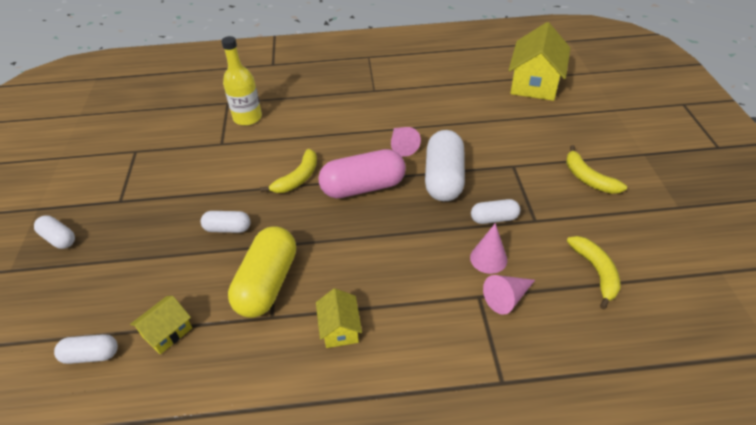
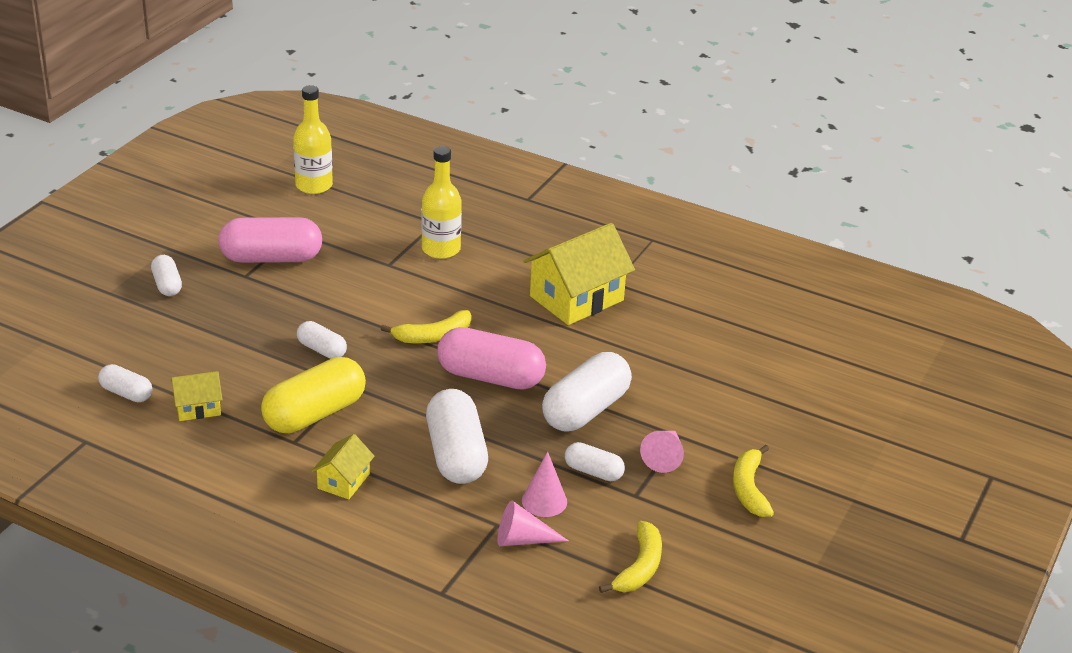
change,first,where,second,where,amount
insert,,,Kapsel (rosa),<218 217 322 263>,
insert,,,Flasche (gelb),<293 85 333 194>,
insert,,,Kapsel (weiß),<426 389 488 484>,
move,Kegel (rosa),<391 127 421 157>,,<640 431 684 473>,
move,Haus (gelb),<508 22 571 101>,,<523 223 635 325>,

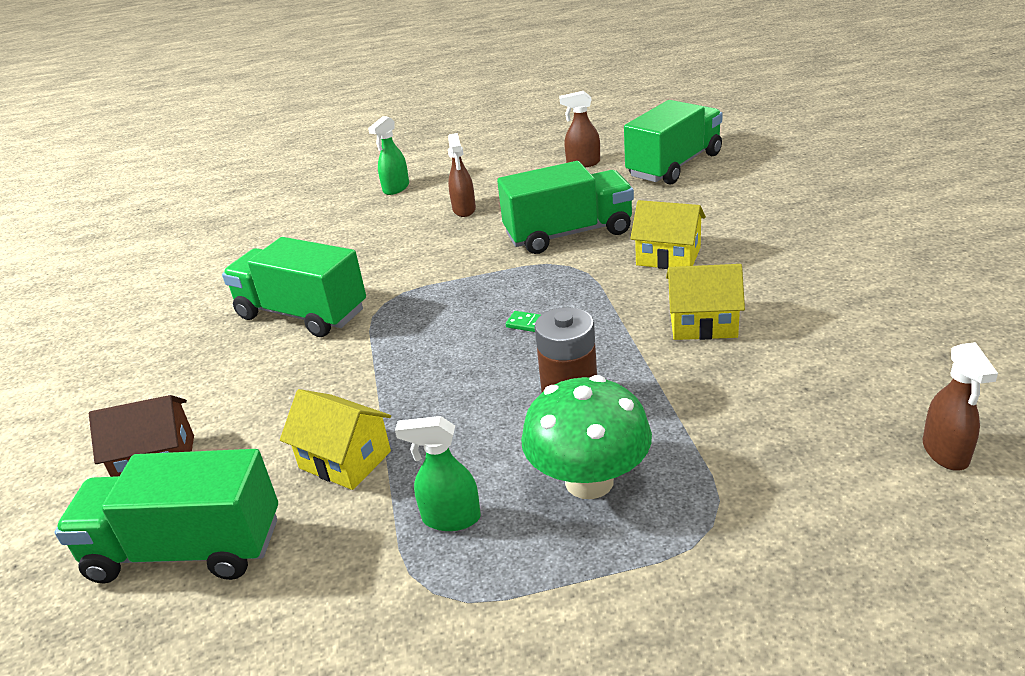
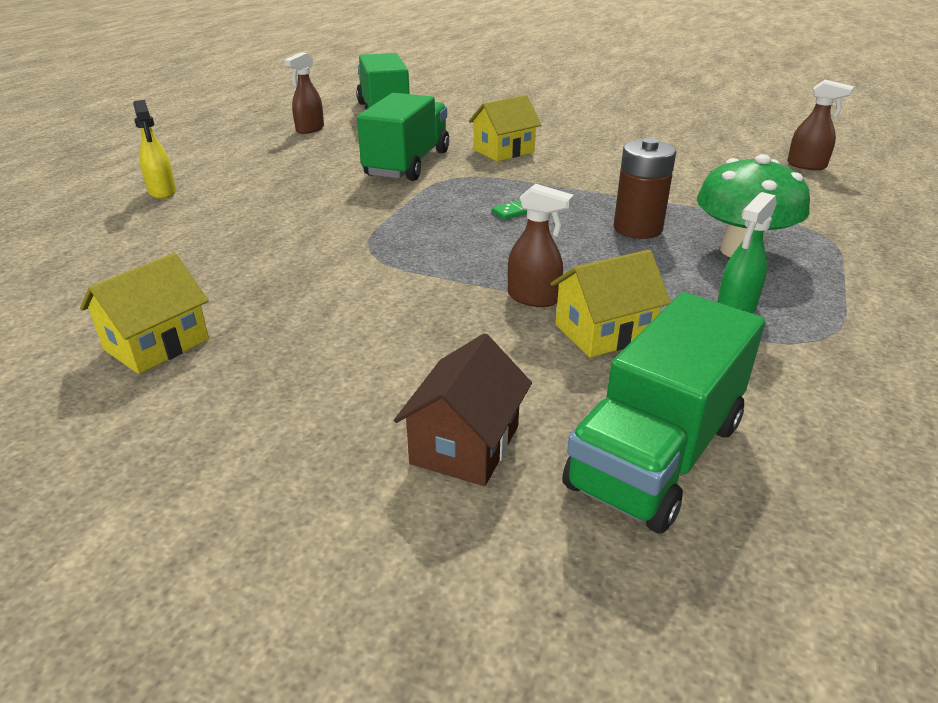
change,first,where,second,where,amount
delete,Lastwagen (grün),<222 237 366 337>,,,
move,Sprühflasche (braun),<448 133 476 217>,,<508 184 574 307>,
move,Haus (gelb),<666 264 745 340>,,<80 253 209 374>,
recolor,Sprühflasche (grün),<368 116 409 195>,Sprühflasche (gelb),<133 100 176 199>,

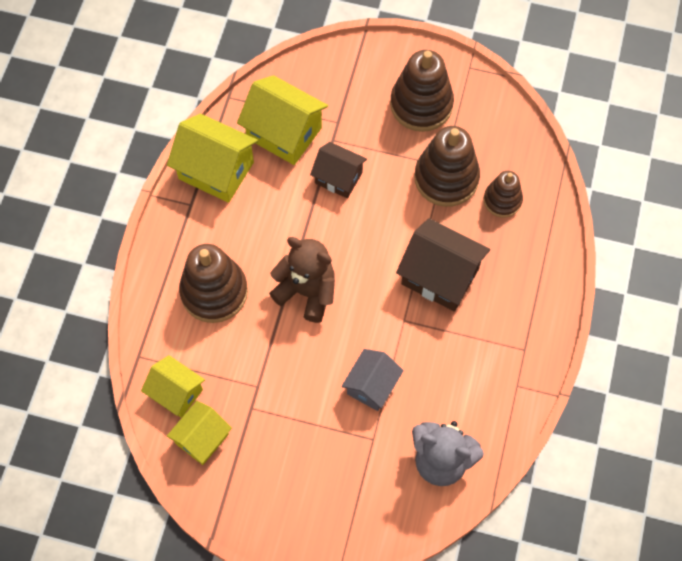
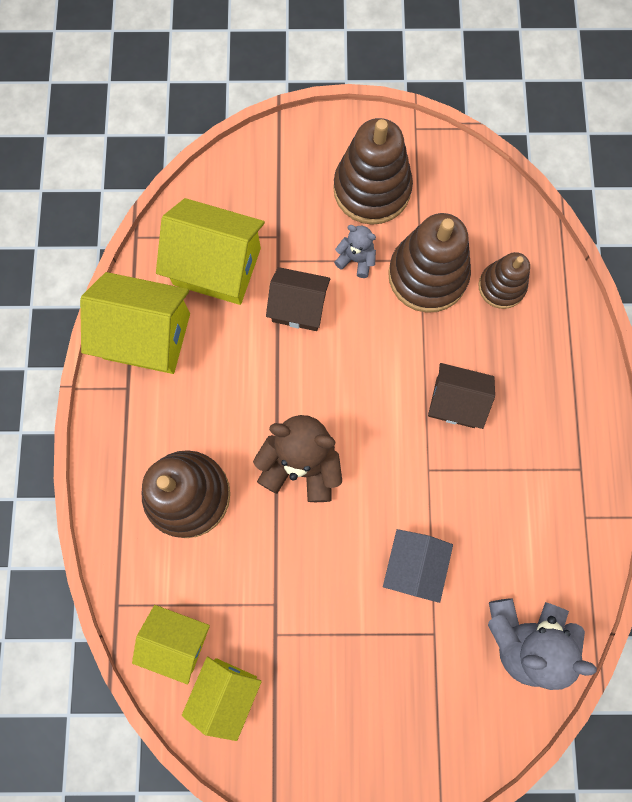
change,first,where,second,where,amount
insert,,,Teddybär (grau),<334 225 376 278>,
resize,Haus (braun),<396 218 490 312>,,<428 363 495 429>,x0.64

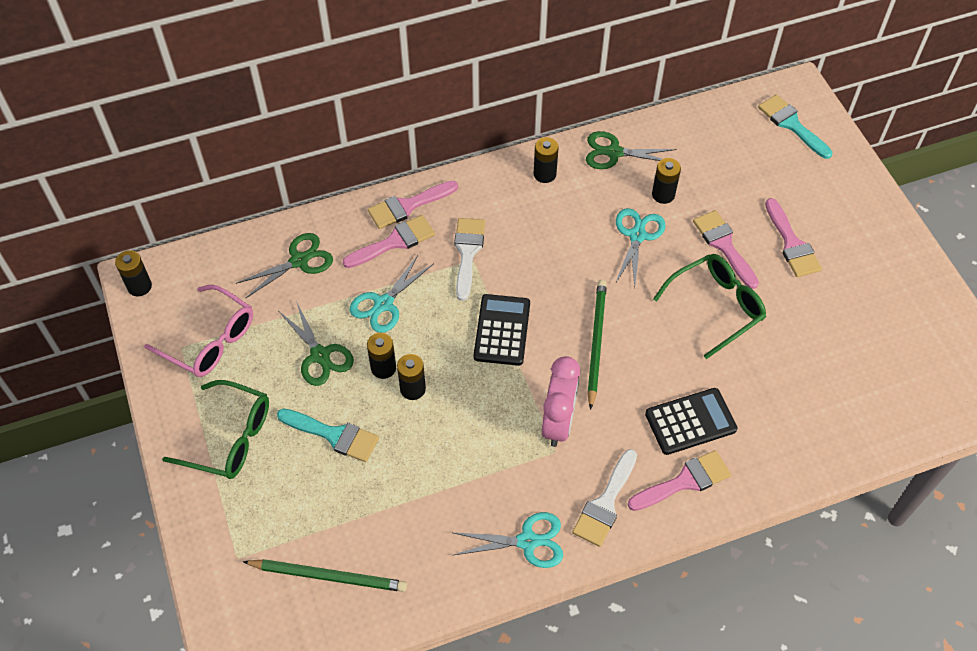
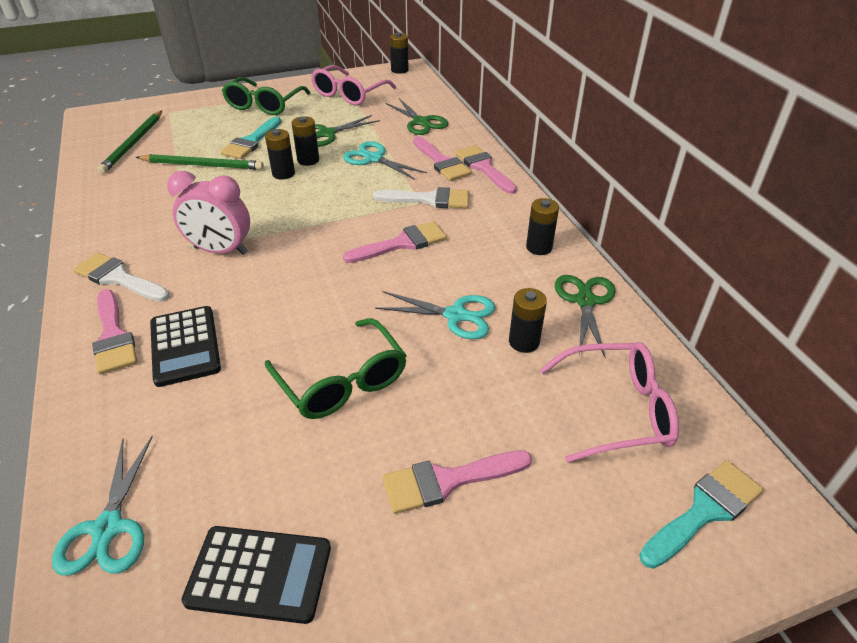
change,first,where,second,where,amount
insert,,,Brille (rosa),<540 342 679 463>,
move,Schere (türkis),<454 512 563 568>,,<52 436 153 576>,
move,Taschenrechner (schwarz),<474 294 530 366>,,<181 526 331 624>,
move,Bleistift (grün),<587 280 607 410>,,<136 154 264 170>,
move,Pinsel (rosa),<693 210 759 289>,,<343 221 447 263>,

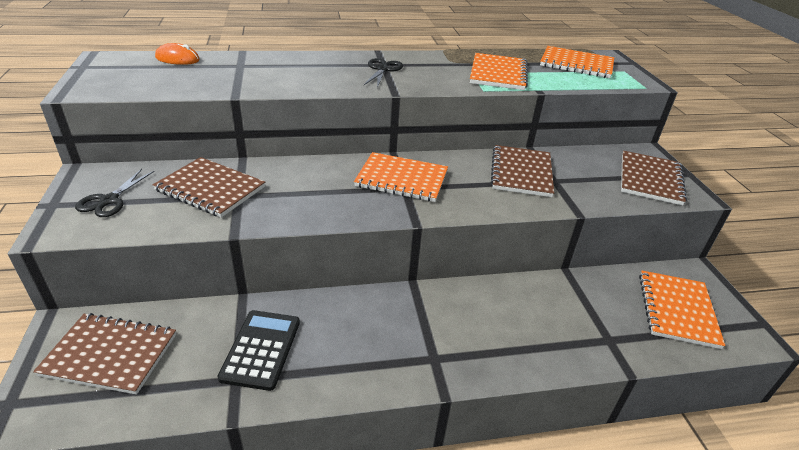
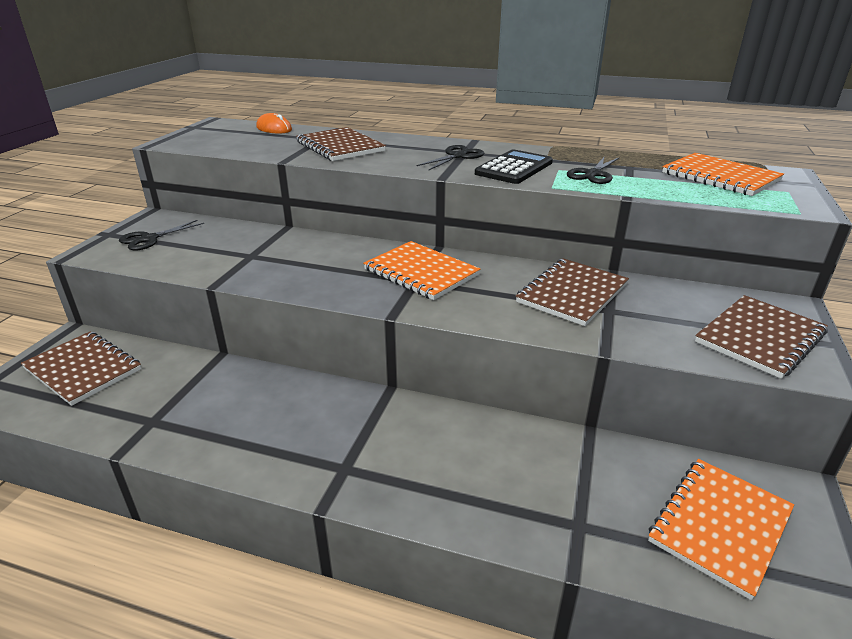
change,first,where,second,where,amount
move,Notizbuch (braun),<153 157 265 218>,,<296 127 386 161>,
move,Taschenrechner (schwarz),<217 310 300 391>,,<475 149 553 184>,
replace,Notizbuch (orange),<470 53 528 90>,Schere (schwarz),<567 157 620 184>,

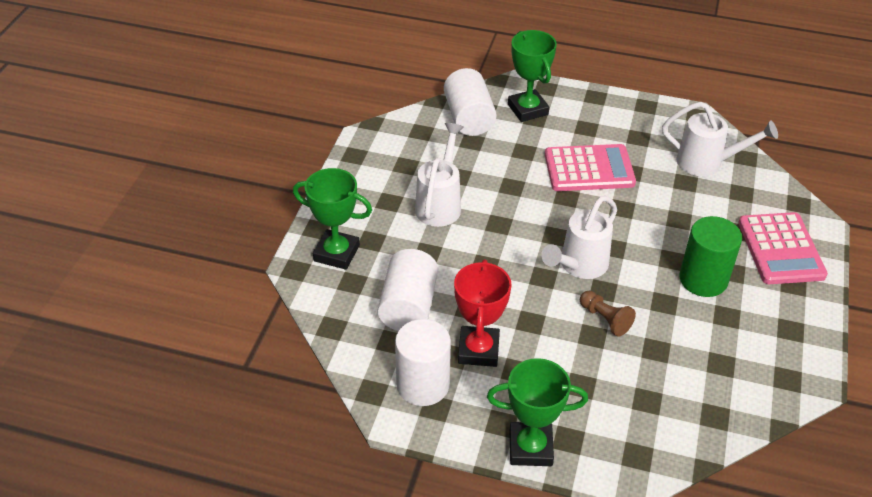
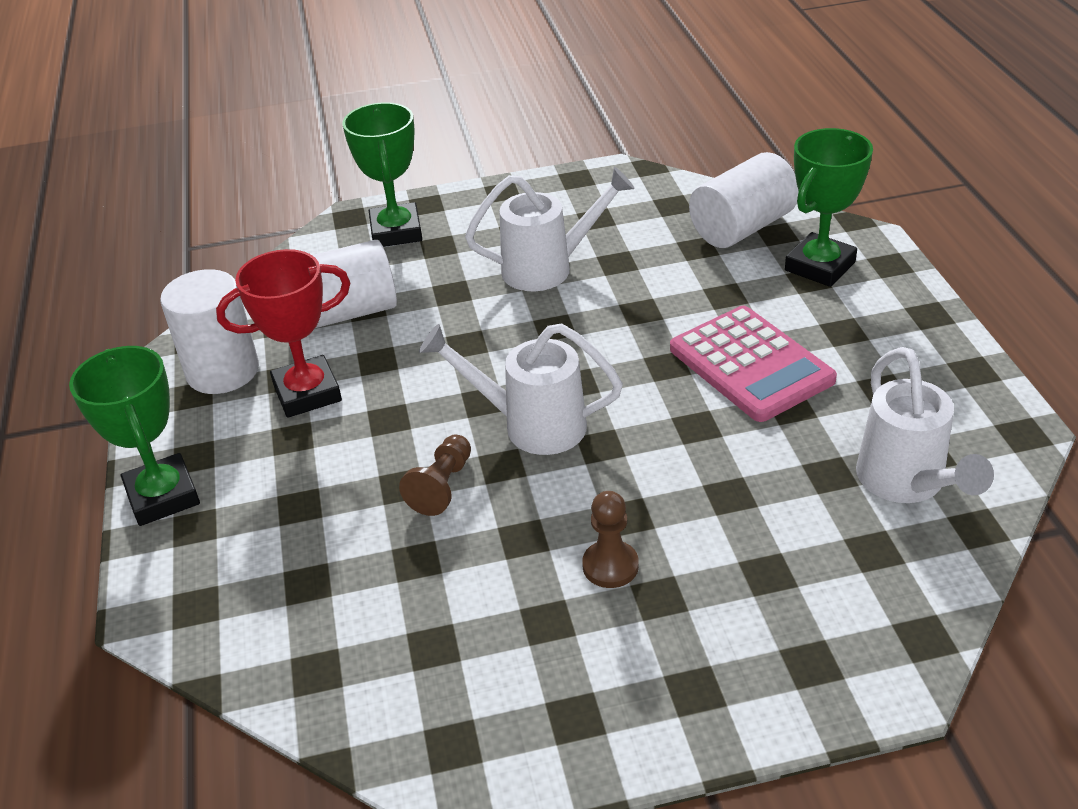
change,first,where,second,where,amount
delete,Taschenrechner (rosa),<738 212 828 284>,,,
replace,Vollzylinder (grün),<679 216 742 297>,Bauer (braun),<582 491 639 588>,

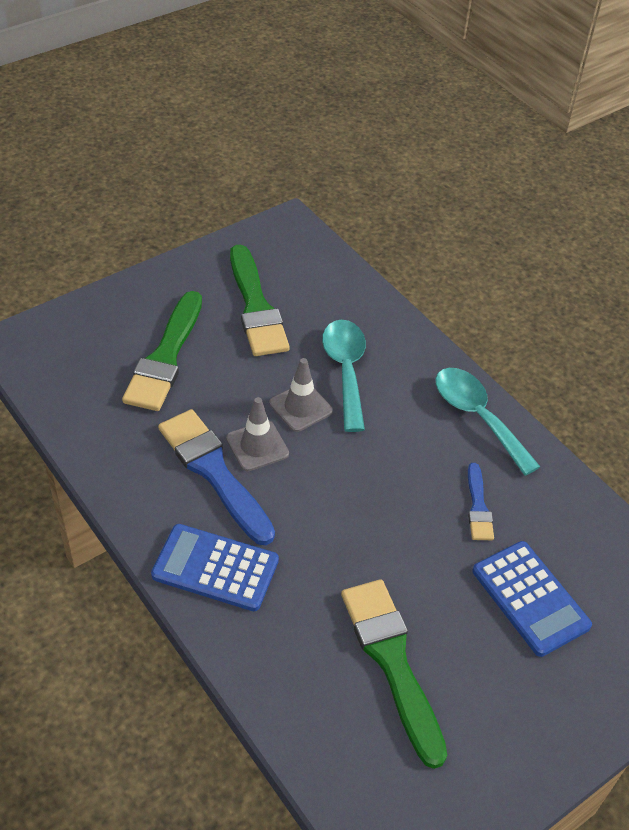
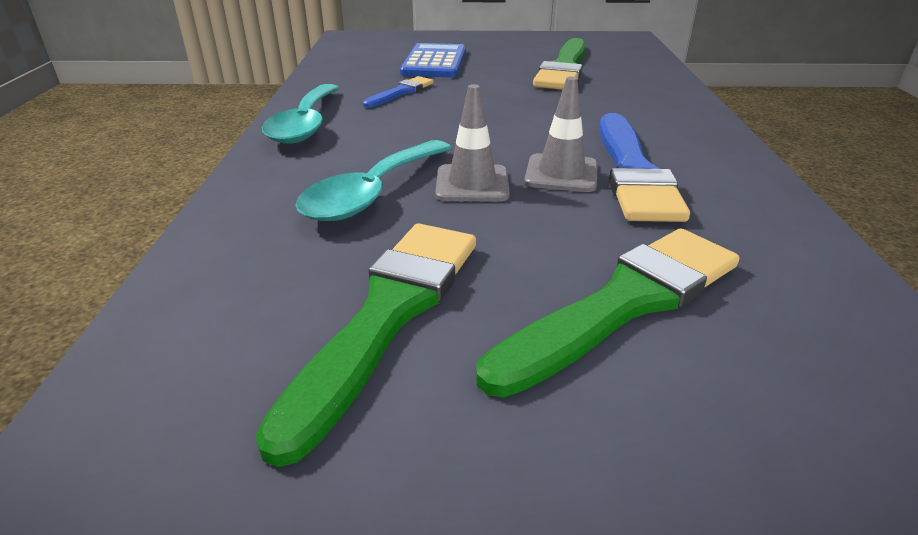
change,first,where,second,where,amount
delete,Taschenrechner (blau),<151 524 279 611>,,,

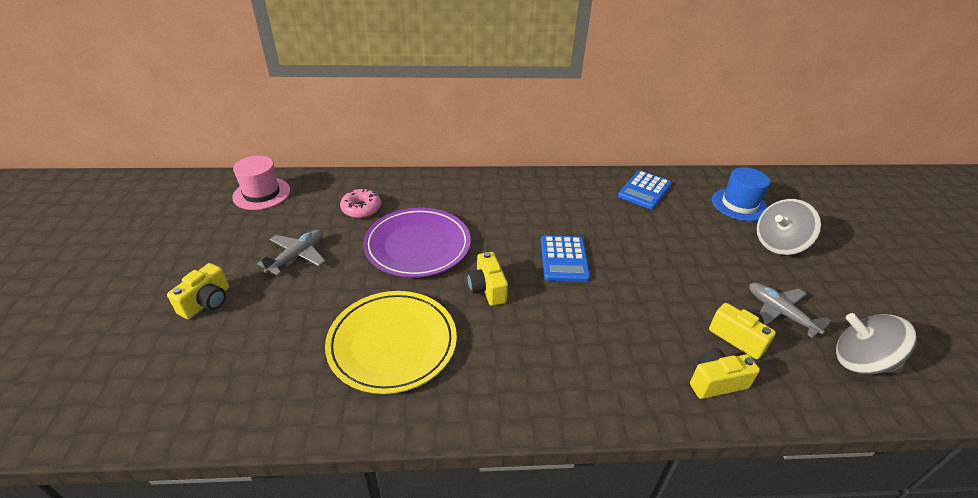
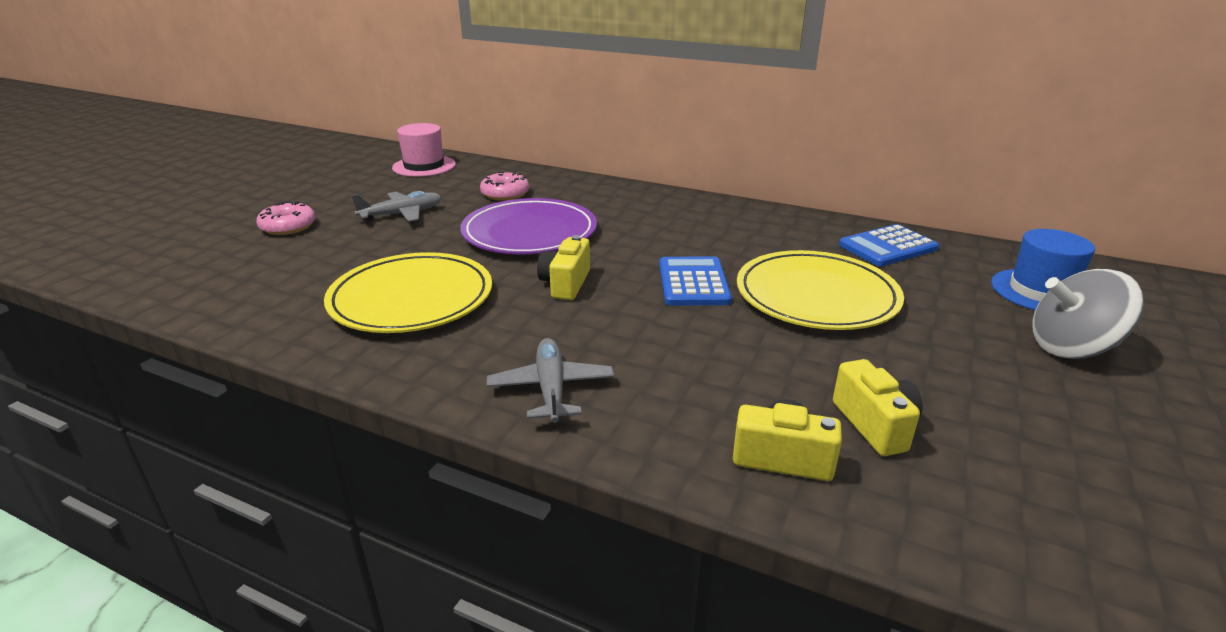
change,first,where,second,where,amount
delete,Kreisel (grau),<836 313 917 374>,,,
insert,,,Teller (gelb),<737 250 904 330>,
move,Flugzeug (grau),<749 283 832 338>,,<487 338 614 423>,
replace,Kamera (gelb),<167 263 229 319>,Donut (rosa),<256 201 316 235>,
rotate,Taschenrechner (blau),<541 236 590 282>,,<659 256 732 306>,150 degrees clockwise

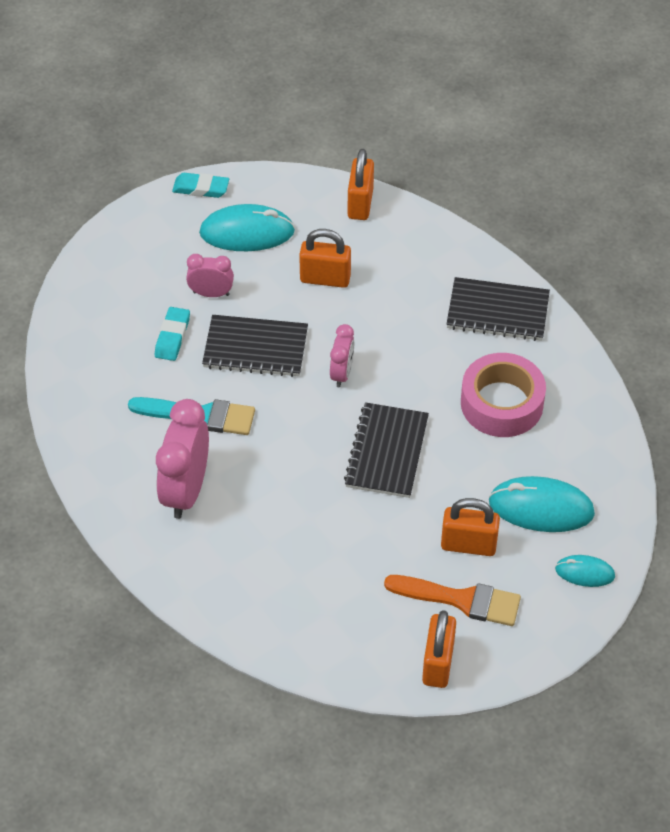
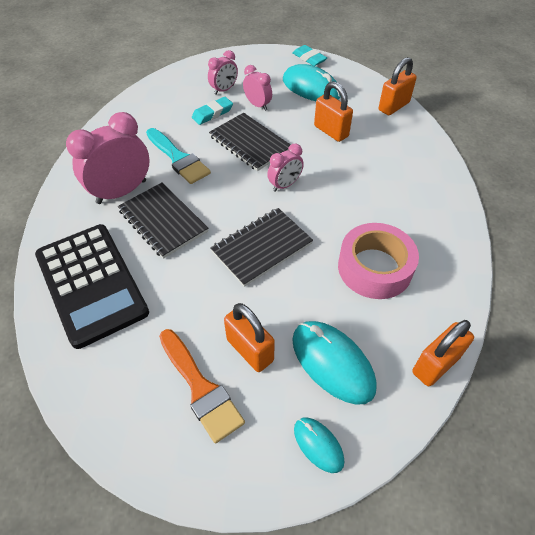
change,first,where,second,where,amount
insert,,,Taschenrechner (schwarz),<35 224 149 349>,
insert,,,Wecker (rosa),<208 50 238 95>,
move,Vorhängeschloss (orange),<422 610 456 688>,,<412 320 474 386>,
move,Notizbuch (schwarz),<446 277 550 341>,,<118 183 208 259>,

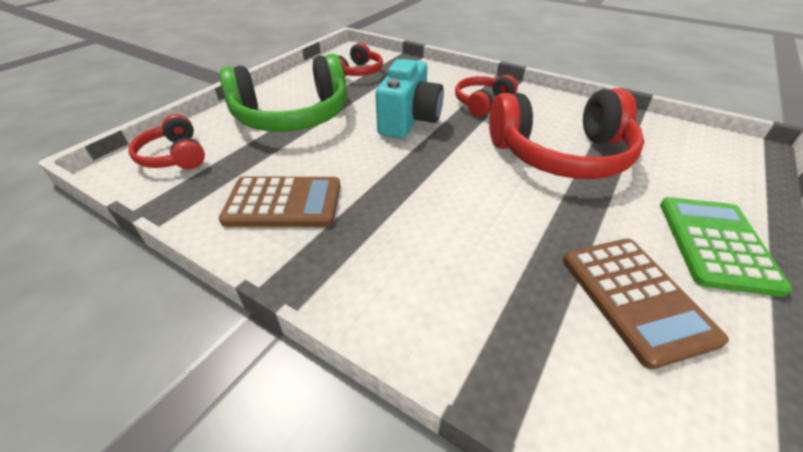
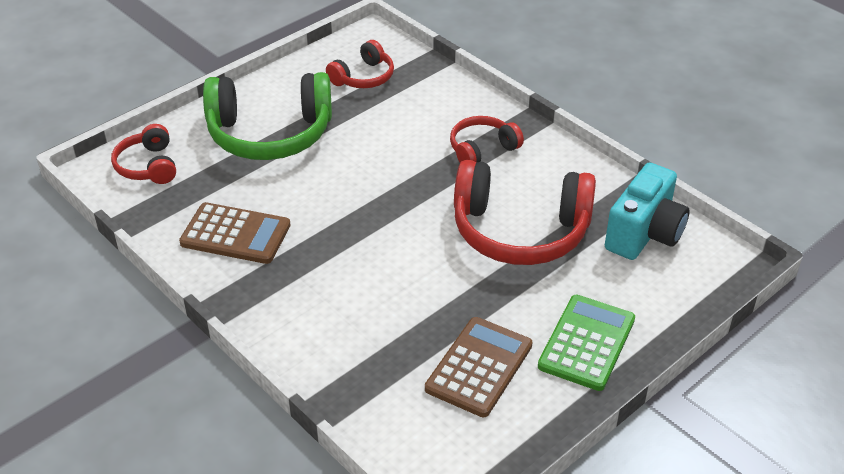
change,first,where,second,where,amount
move,Kamera (türkis),<375 59 444 139>,,<605 163 689 260>,
rotate,Taschenrechner (braun),<563 239 729 369>,,<425 317 532 417>,150 degrees counterclockwise

